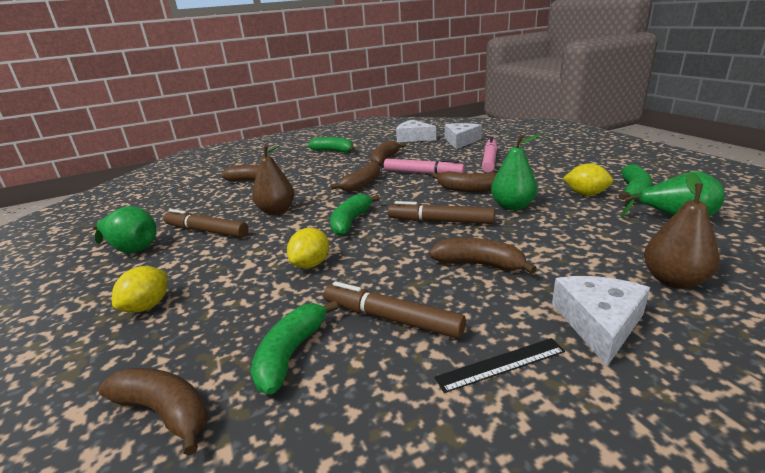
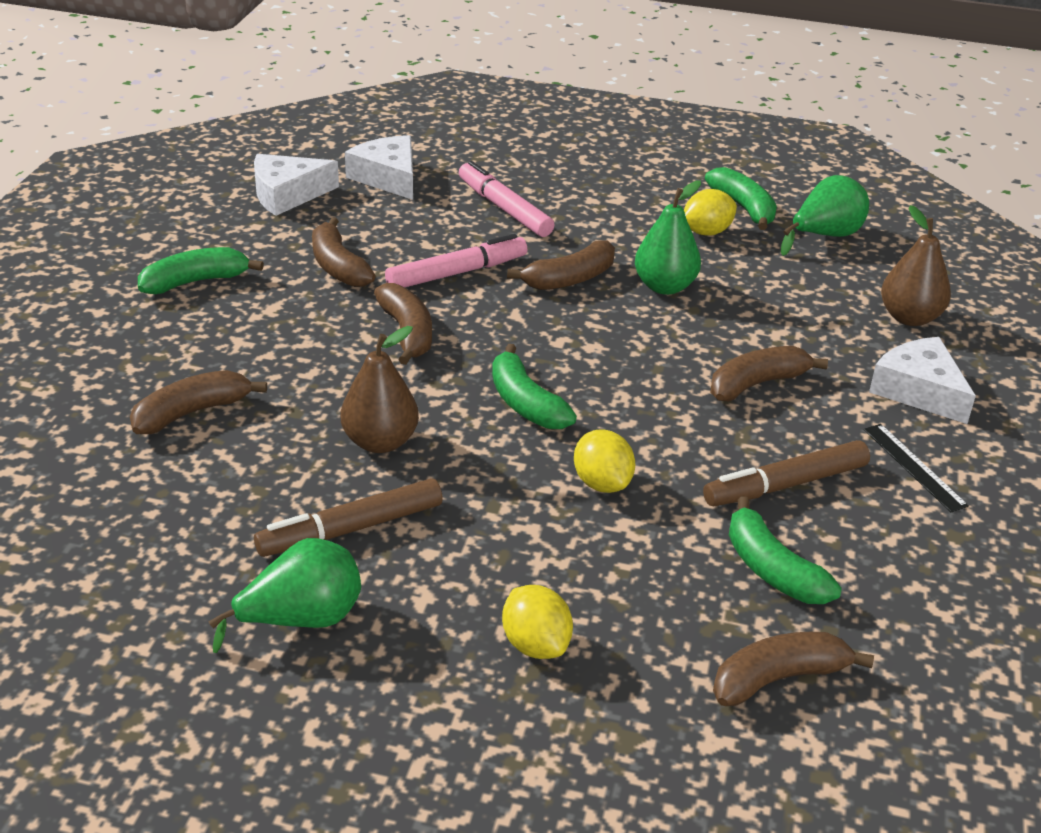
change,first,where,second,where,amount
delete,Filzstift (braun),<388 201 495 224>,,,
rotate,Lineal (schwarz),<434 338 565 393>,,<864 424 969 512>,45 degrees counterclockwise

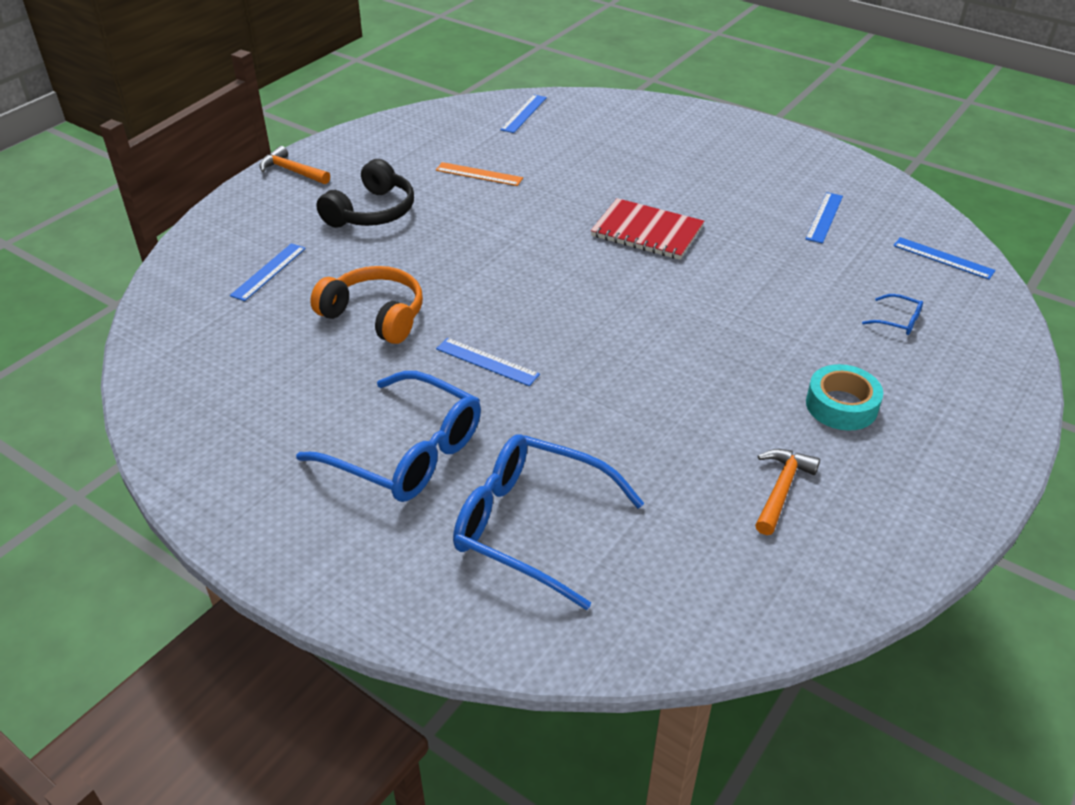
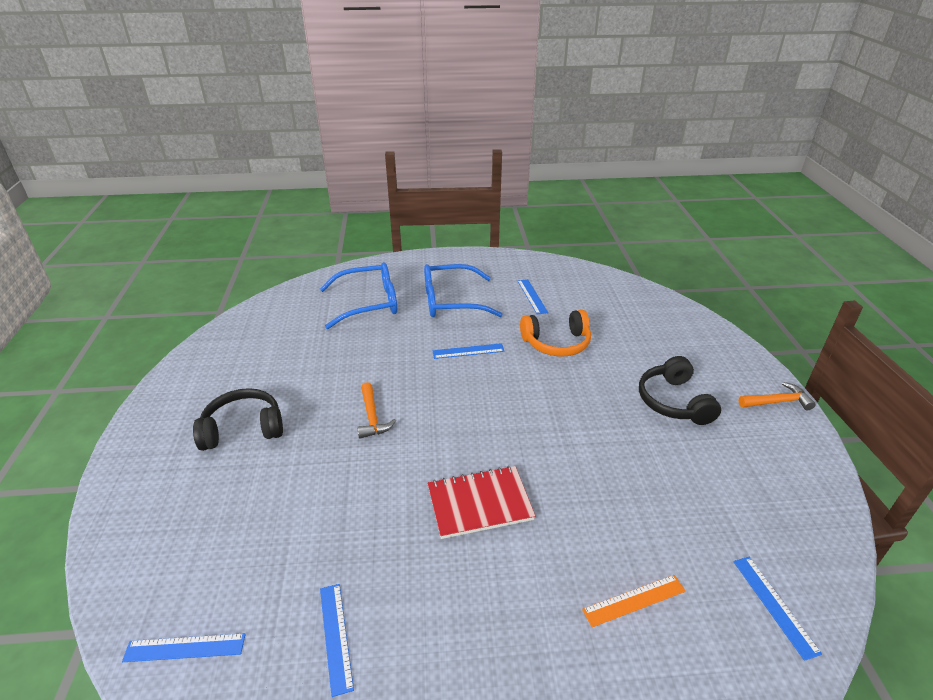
change,first,where,second,where,amount
delete,Brille (blau),<862 294 923 335>,,,
move,Lineal (blau),<230 243 306 301>,,<518 279 548 315>,
move,Lineal (orange),<436 162 523 186>,,<582 575 686 627>,
move,Hammer (orange),<755 449 820 535>,,<357 382 396 439>,
replace,Klebeband (türkis),<806 364 883 431>,Kopfhörer (schwarz),<193 388 283 451>,

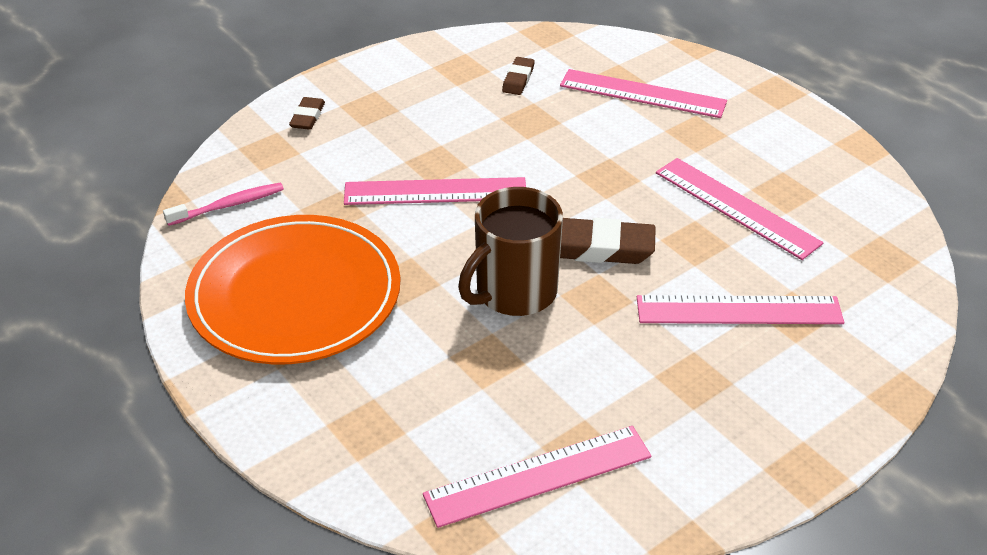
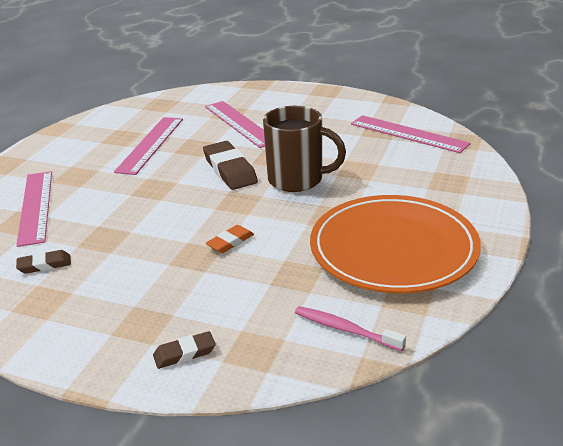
change,first,where,second,where,amount
replace,Lineal (rosa),<344 177 526 205>,Radiergummi (orange),<206 225 254 253>,

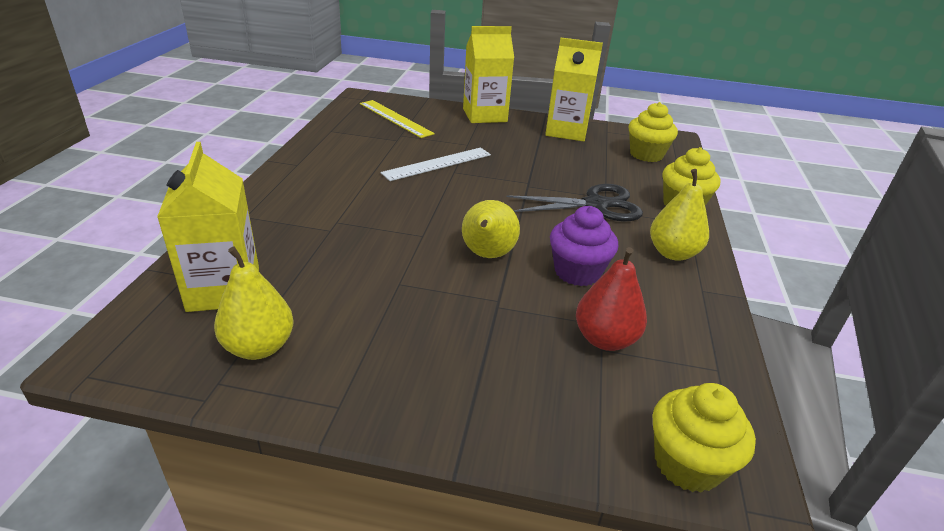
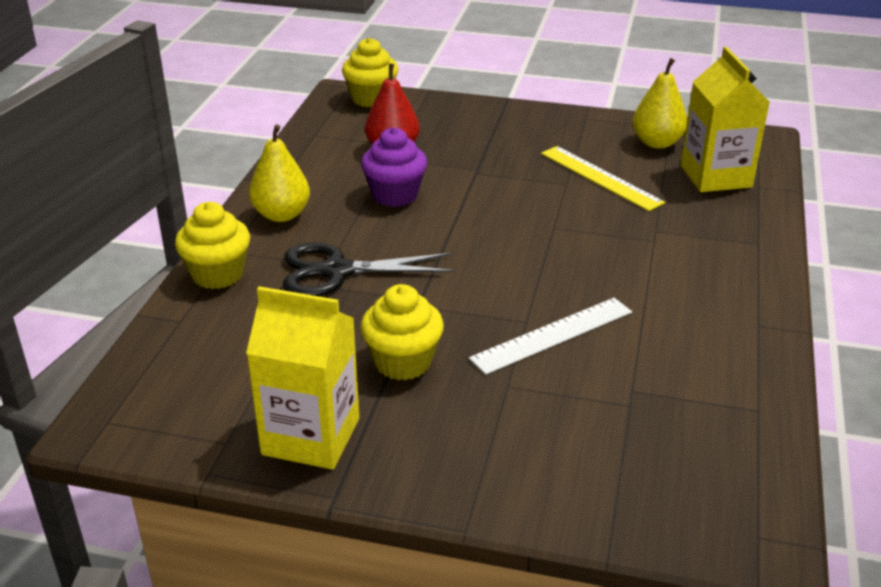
change,first,where,second,where,amount
delete,Birne (gelb),<462 200 520 258>,,,
delete,Getränkekarton (gelb),<463 26 514 123>,,,
move,Lineal (gelb),<360 100 435 138>,,<541 146 665 211>,
move,Muffin (gelb),<629 102 678 162>,,<361 284 444 380>,

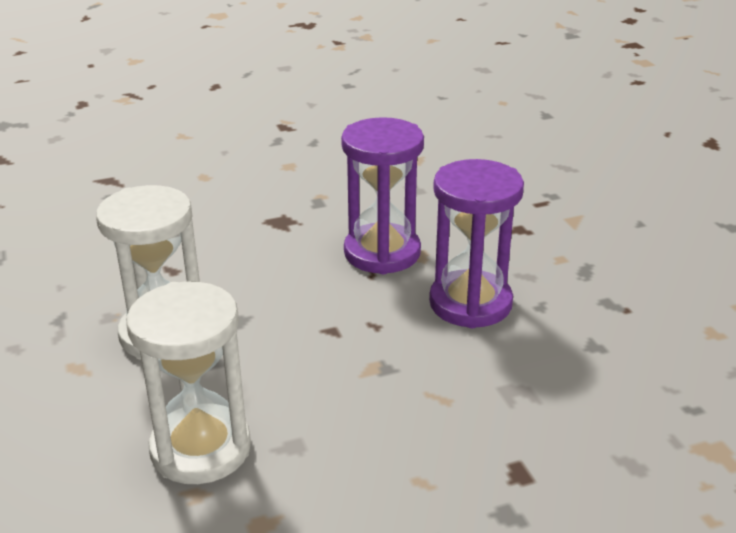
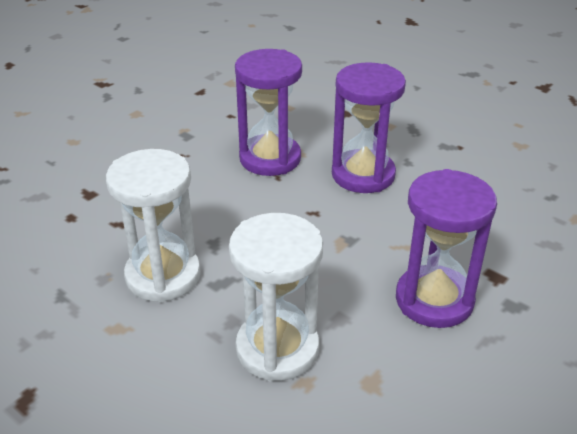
change,first,where,second,where,amount
insert,,,Sanduhr (lila),<396 169 497 328>,

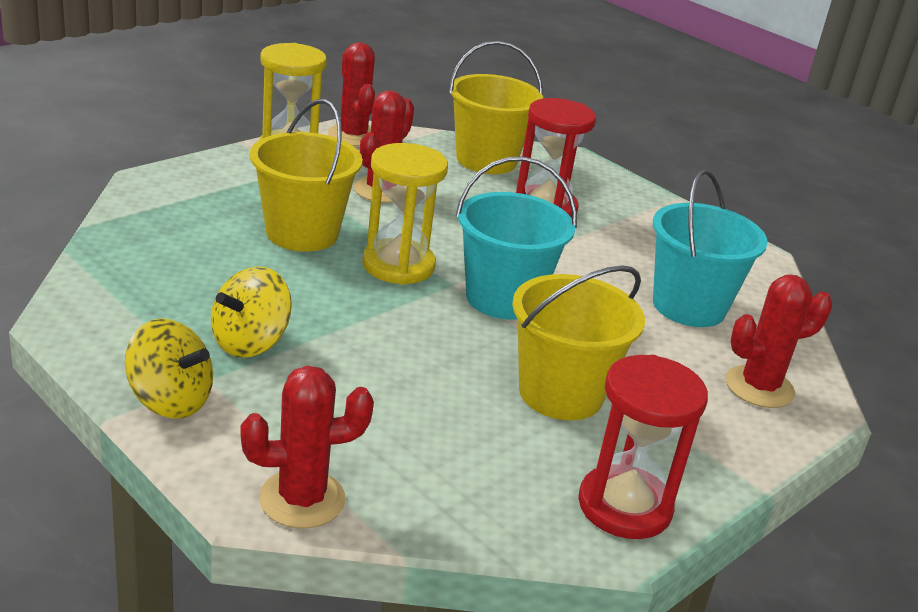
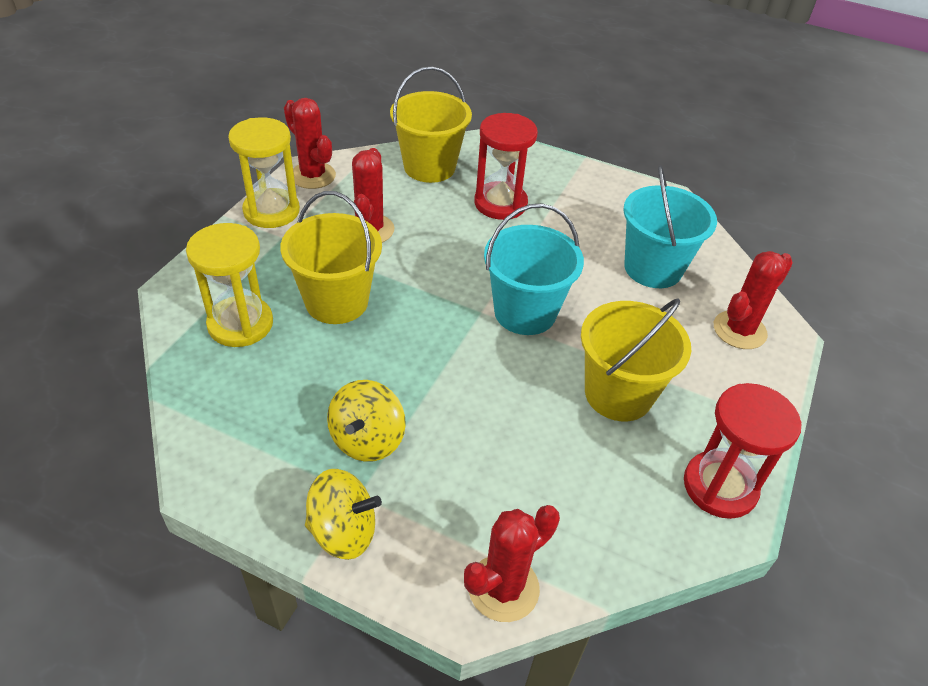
change,first,where,second,where,amount
move,Sanduhr (gelb),<362 143 448 285>,,<186 223 273 347>,

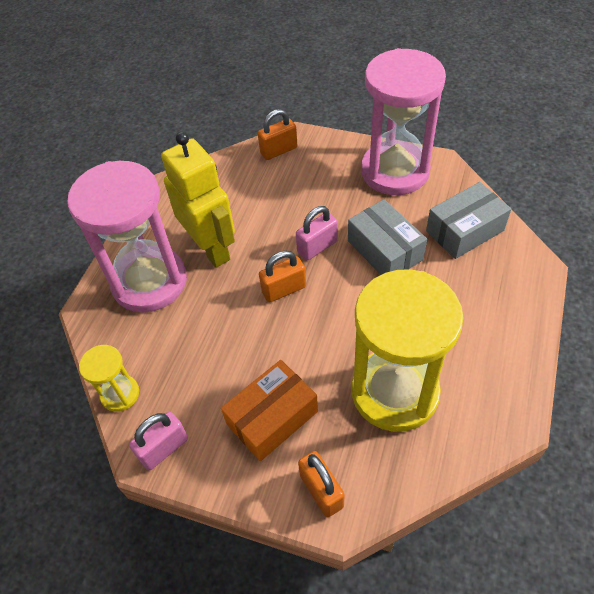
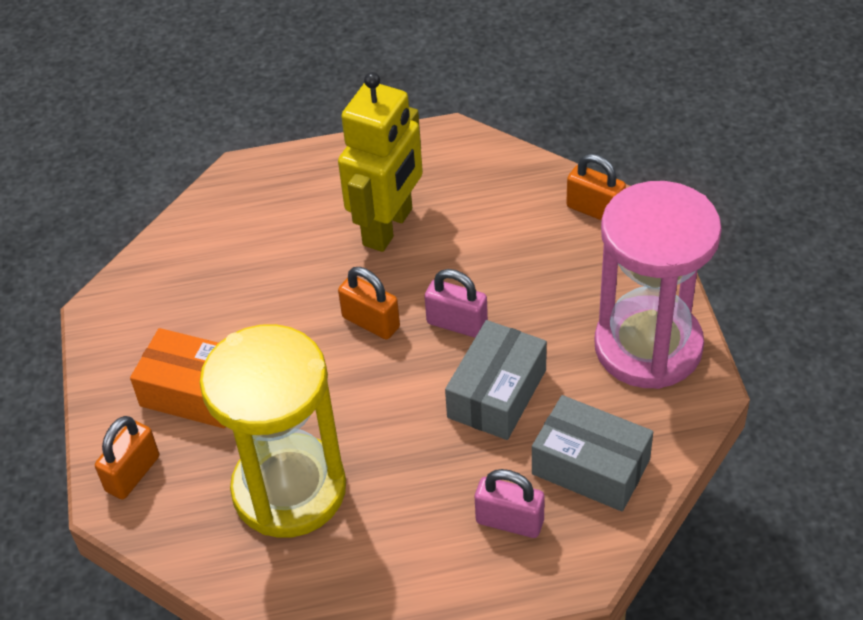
change,first,where,second,where,amount
delete,Sanduhr (rosa),<67 161 187 313>,,,
delete,Sanduhr (gelb),<79 345 139 412>,,,
move,Vorhängeschloss (rosa),<129 412 188 470>,,<475 469 545 538>,

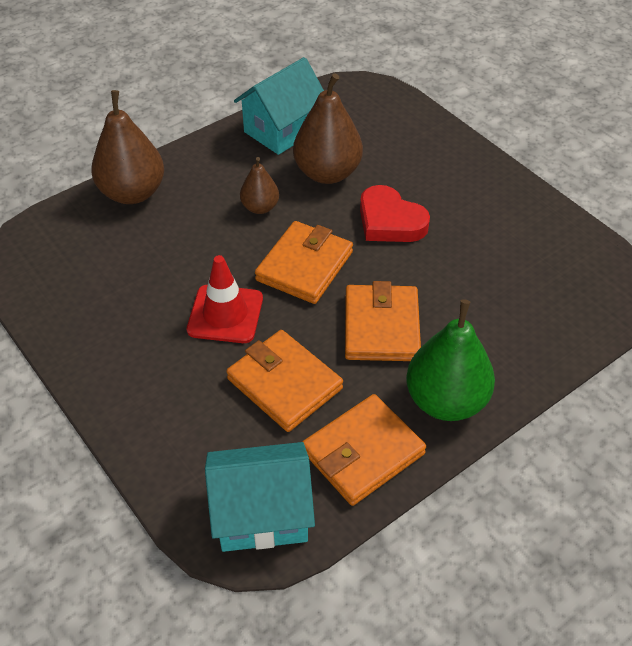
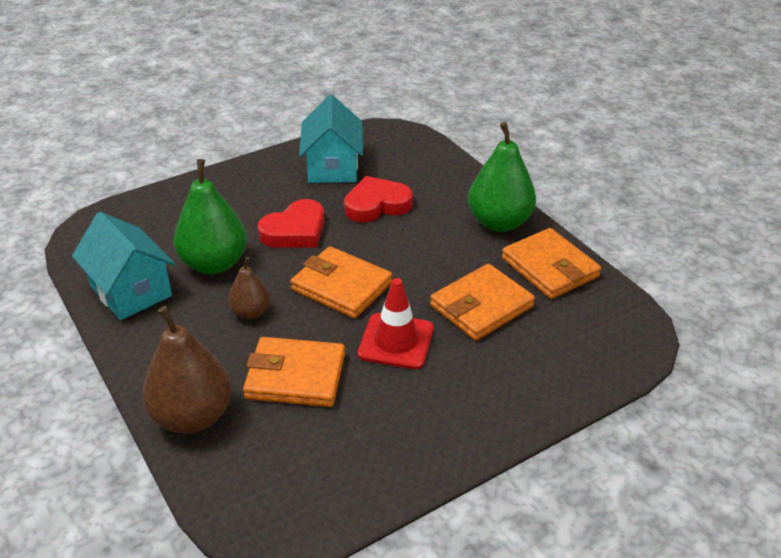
change,first,where,second,where,amount
insert,,,Herz (rot),<344 176 413 223>,
move,Haus (türkis),<205 442 315 552>,,<299 95 363 183>,
move,Geldbörse (orange),<345 281 421 361>,,<243 337 345 407>,
recolor,Birne (braun),<293 73 363 184>,Birne (grün),<174 159 247 274>,

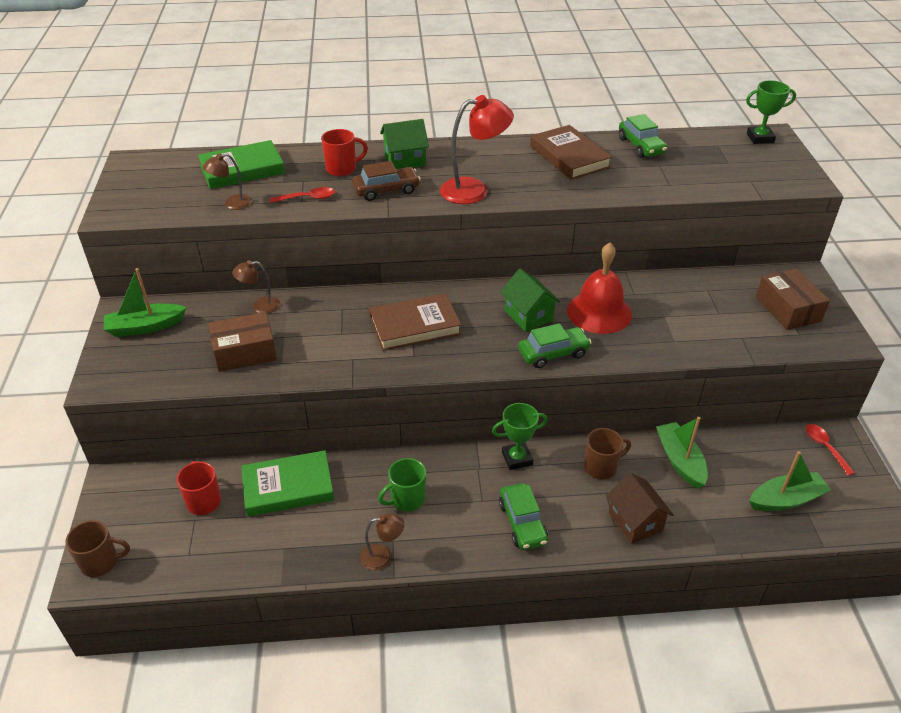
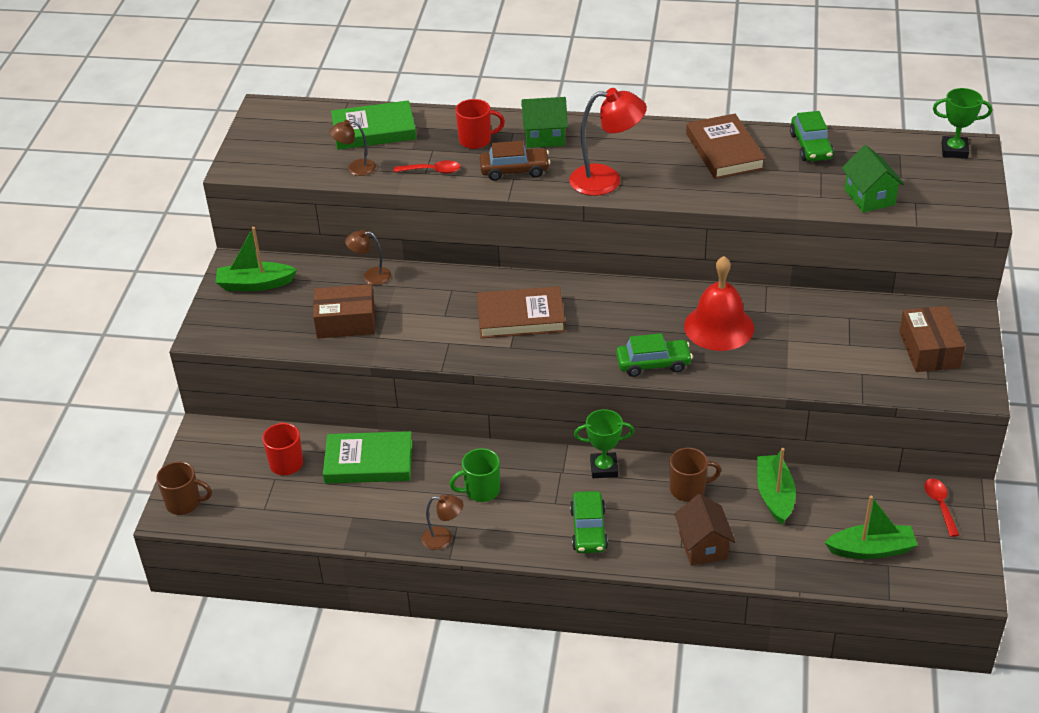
change,first,where,second,where,amount
move,Haus (grün),<501 269 561 332>,,<842 145 904 213>,

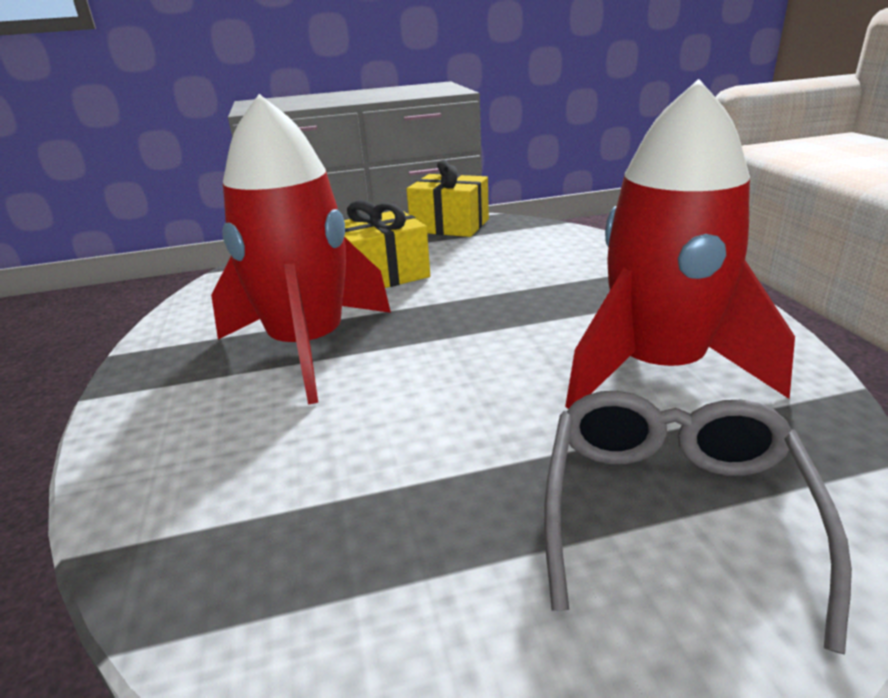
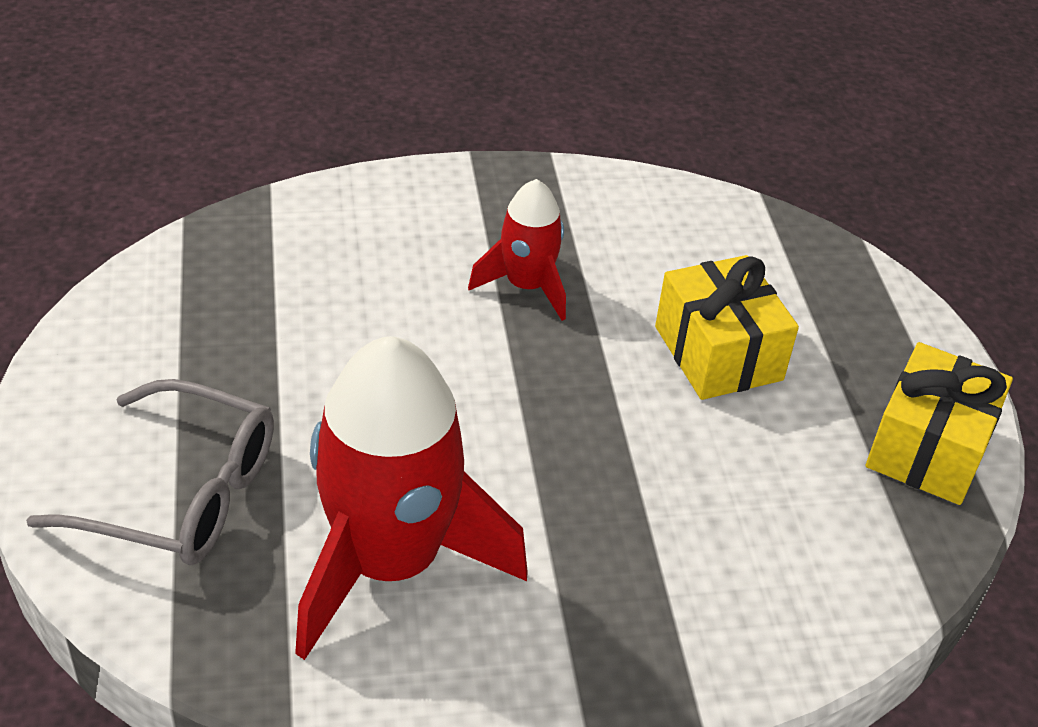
change,first,where,second,where,amount
resize,Rakete (rot),<211 94 391 404>,,<468 179 566 321>,x0.52

